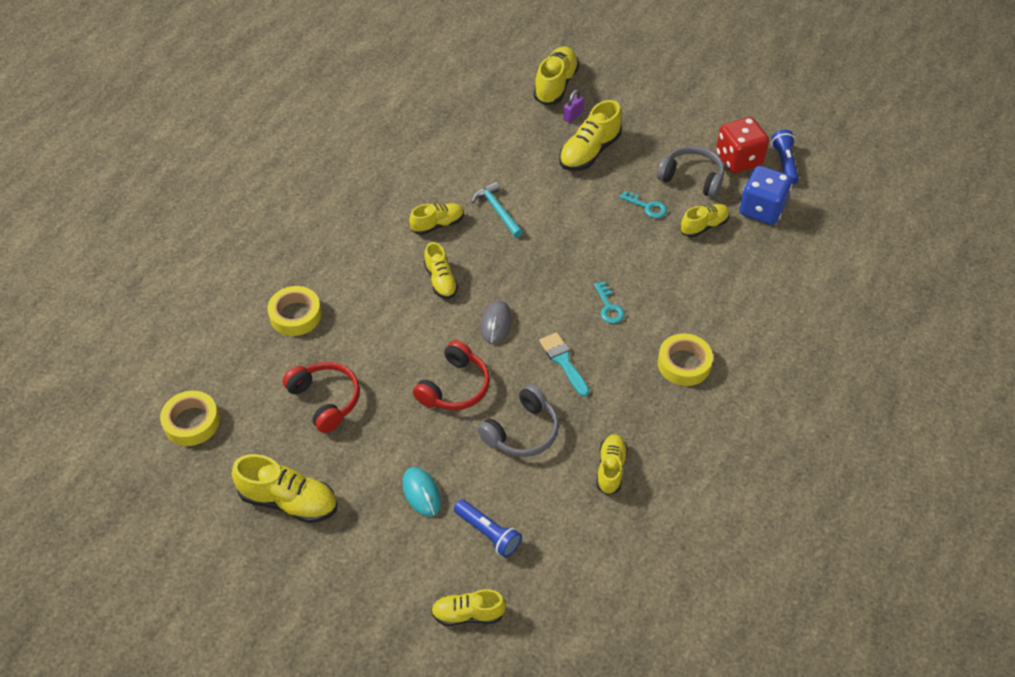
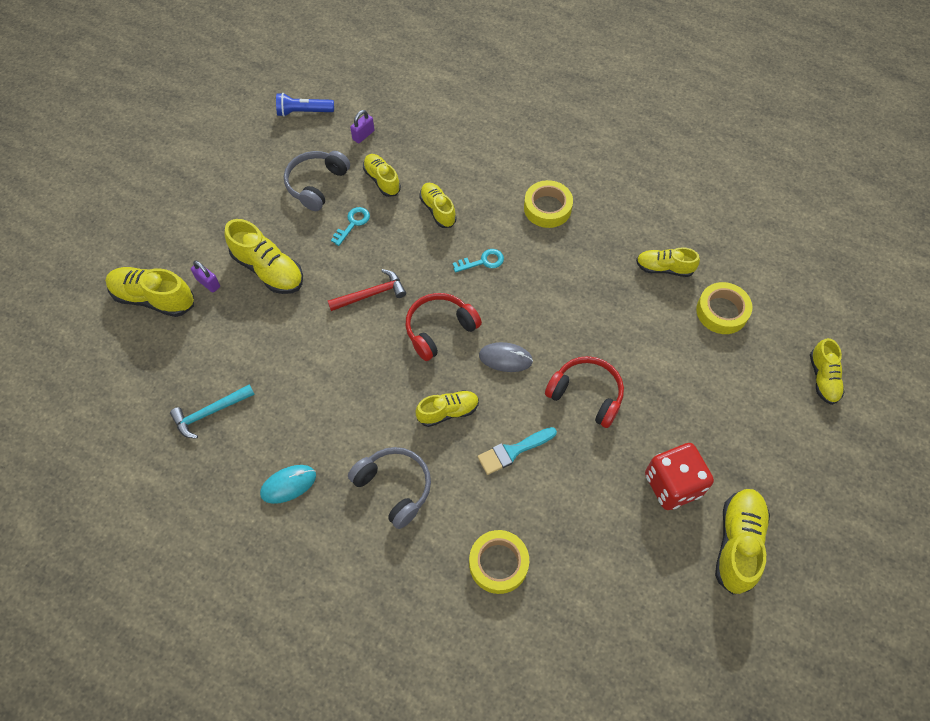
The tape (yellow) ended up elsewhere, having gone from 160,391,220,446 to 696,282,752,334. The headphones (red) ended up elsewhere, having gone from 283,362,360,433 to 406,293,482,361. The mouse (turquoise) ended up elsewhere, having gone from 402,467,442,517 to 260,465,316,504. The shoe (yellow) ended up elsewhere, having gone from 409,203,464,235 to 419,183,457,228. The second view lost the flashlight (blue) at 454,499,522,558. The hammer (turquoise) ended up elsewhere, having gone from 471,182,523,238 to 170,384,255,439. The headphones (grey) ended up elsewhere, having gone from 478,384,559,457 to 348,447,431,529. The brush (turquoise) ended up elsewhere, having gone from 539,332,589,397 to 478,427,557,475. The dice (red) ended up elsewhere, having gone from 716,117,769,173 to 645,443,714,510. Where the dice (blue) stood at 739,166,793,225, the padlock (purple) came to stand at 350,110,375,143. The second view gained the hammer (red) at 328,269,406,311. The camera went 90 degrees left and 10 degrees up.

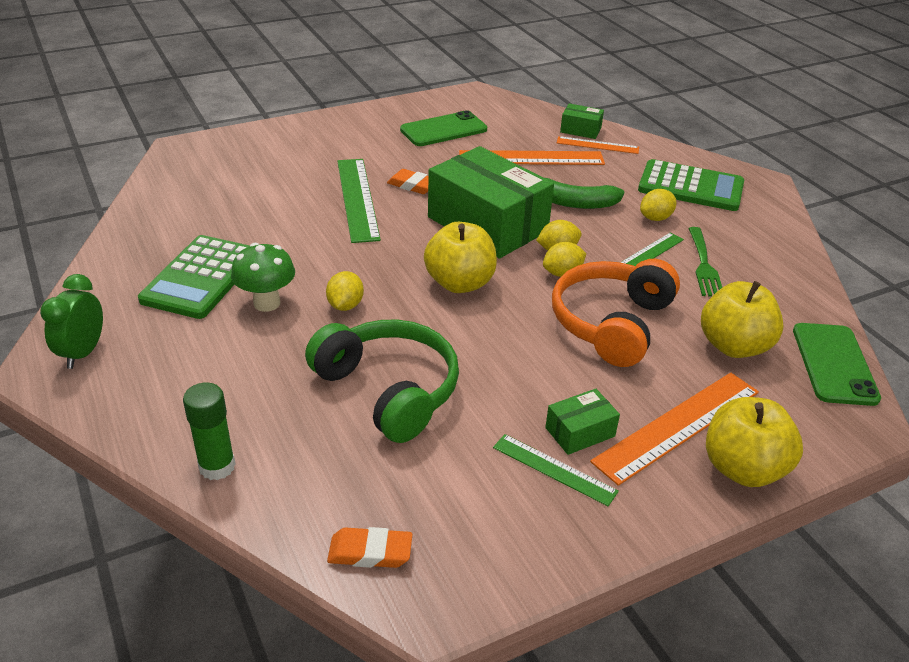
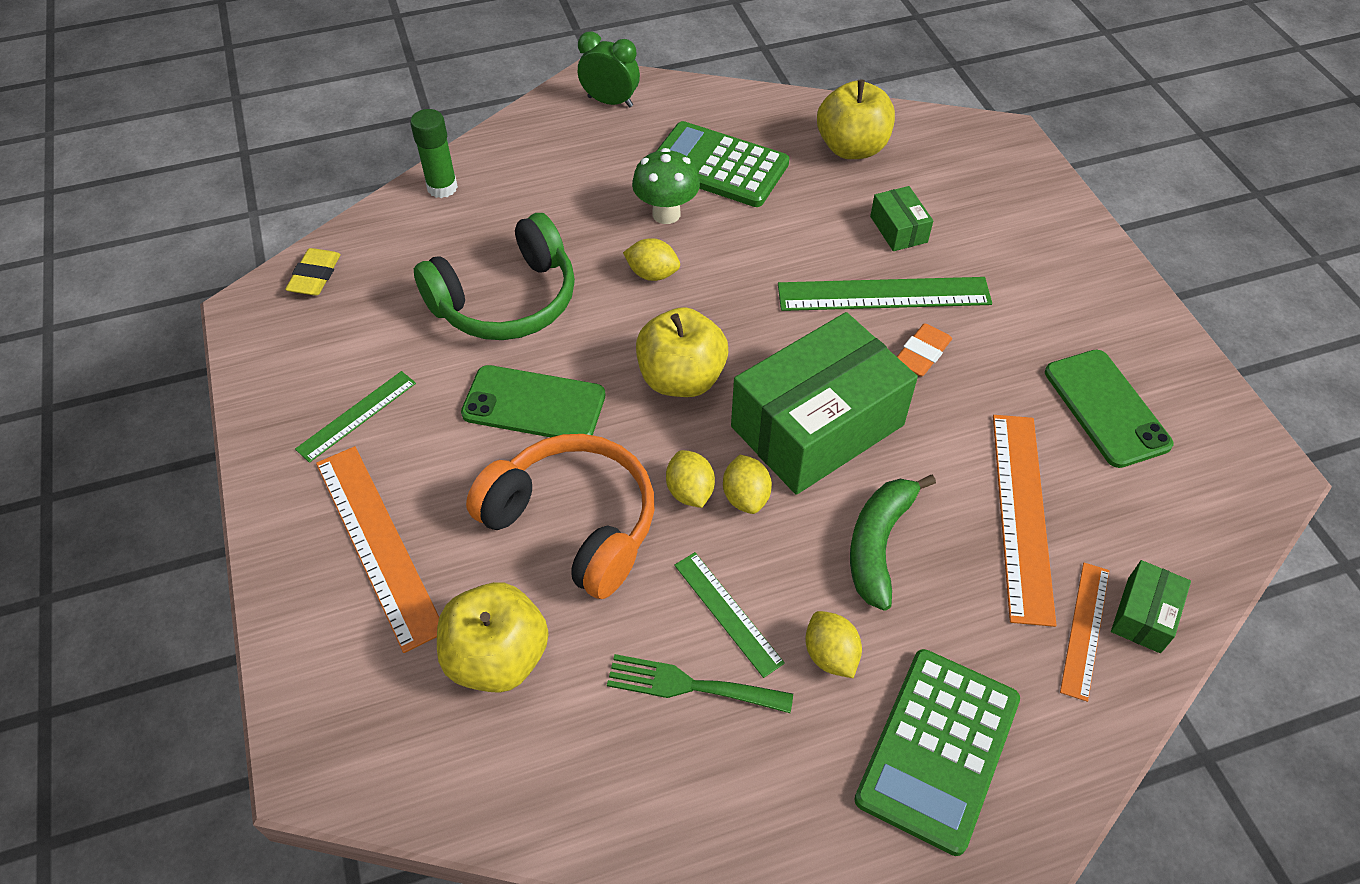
What was the eraser (orange) at 327,527,412,568 turned into the eraser (yellow) at 285,248,341,296. The box (green) ended up elsewhere, having gone from 545,389,620,455 to 870,186,933,251. The apple (yellow) ended up elsewhere, having gone from 706,397,803,487 to 817,80,895,159. The phone (green) ended up elsewhere, having gone from 793,323,881,406 to 461,365,605,437. The camera went 100 degrees right and 15 degrees up.

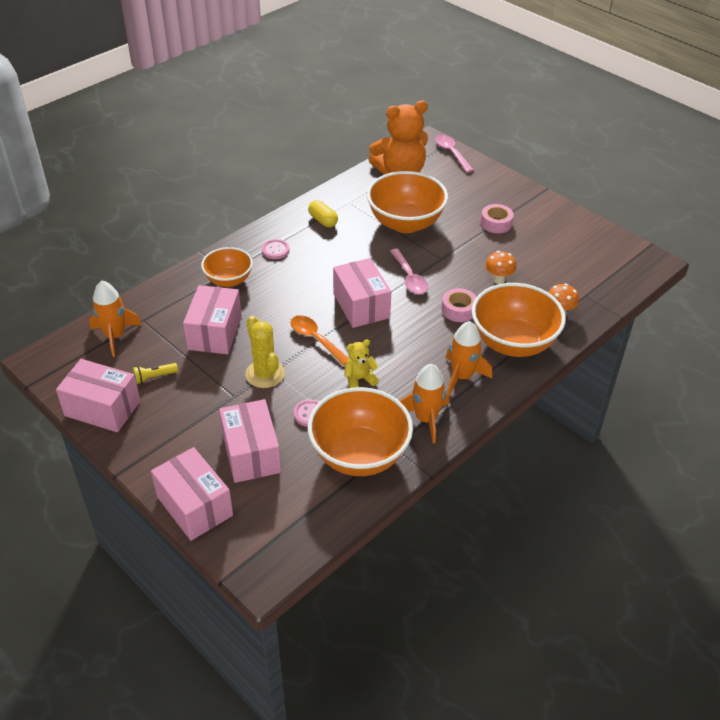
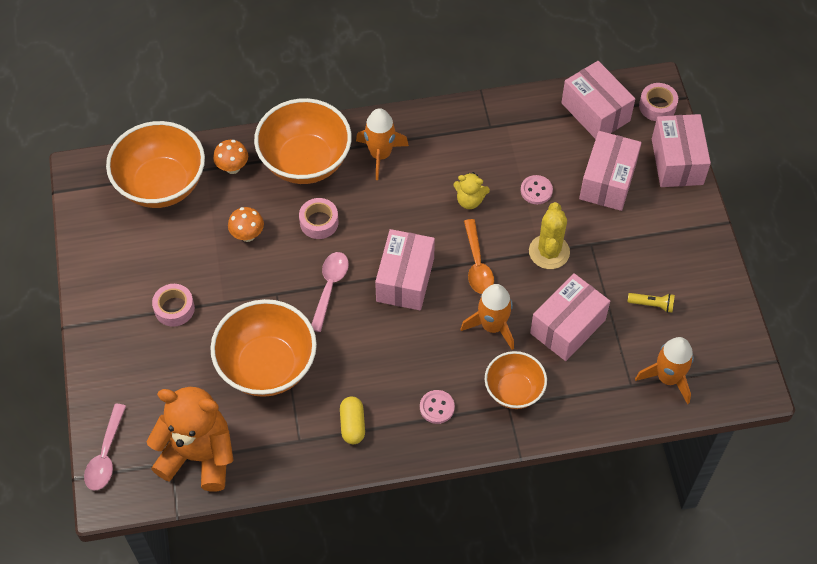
The box (pink) ended up elsewhere, having gone from 56,359,140,432 to 561,61,635,139. The bowl (orange) ended up elsewhere, having gone from 308,387,413,476 to 106,121,205,208. The rocket (orange) ended up elsewhere, having gone from 400,364,449,443 to 461,284,514,350. The second view gained the tape (pink) at 639,83,678,121. The camera went 145 degrees left and 15 degrees up.

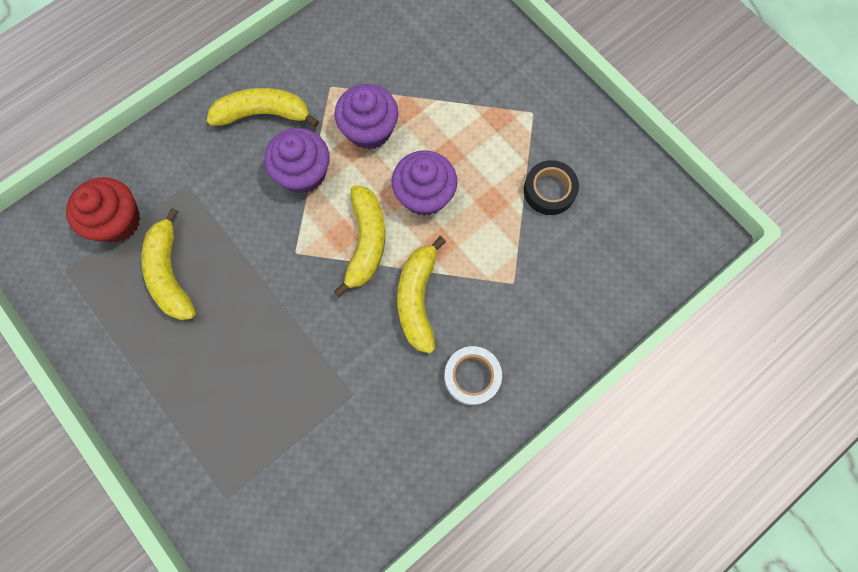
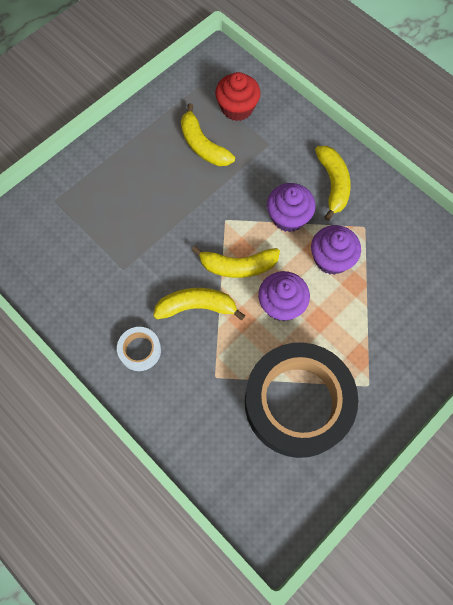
The banana (yellow) at 141,208,196,320 ended up facing another way, 105 degrees counterclockwise from before. The size of the tape (black) at 524,160,579,215 changed by a factor of 2.46. The camera went 85 degrees right and 5 degrees down.

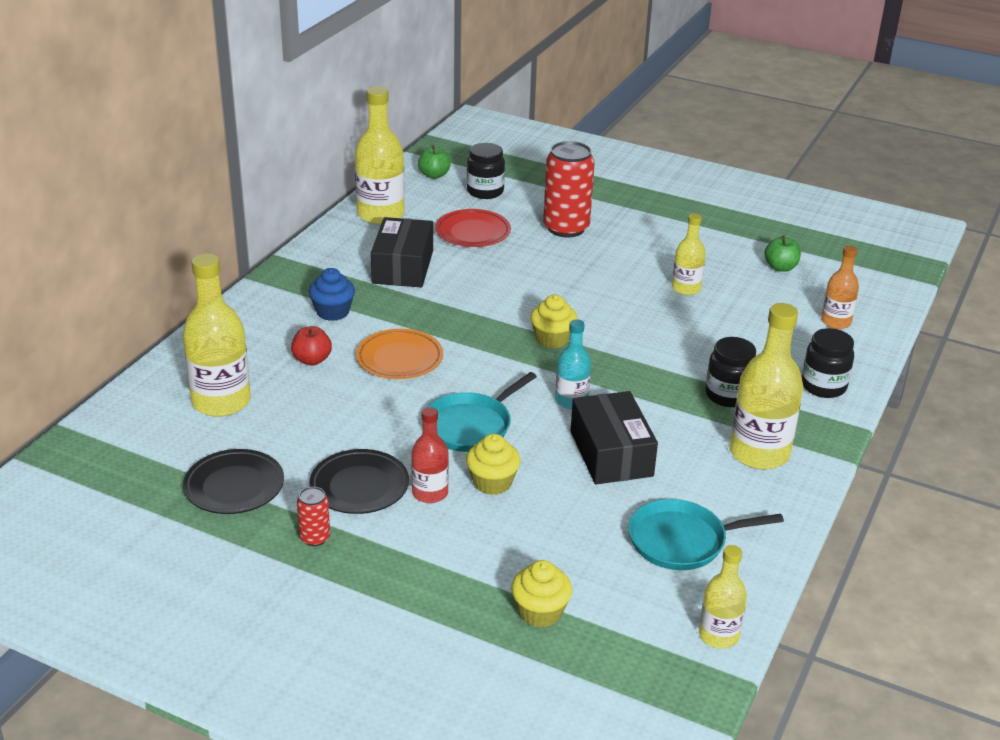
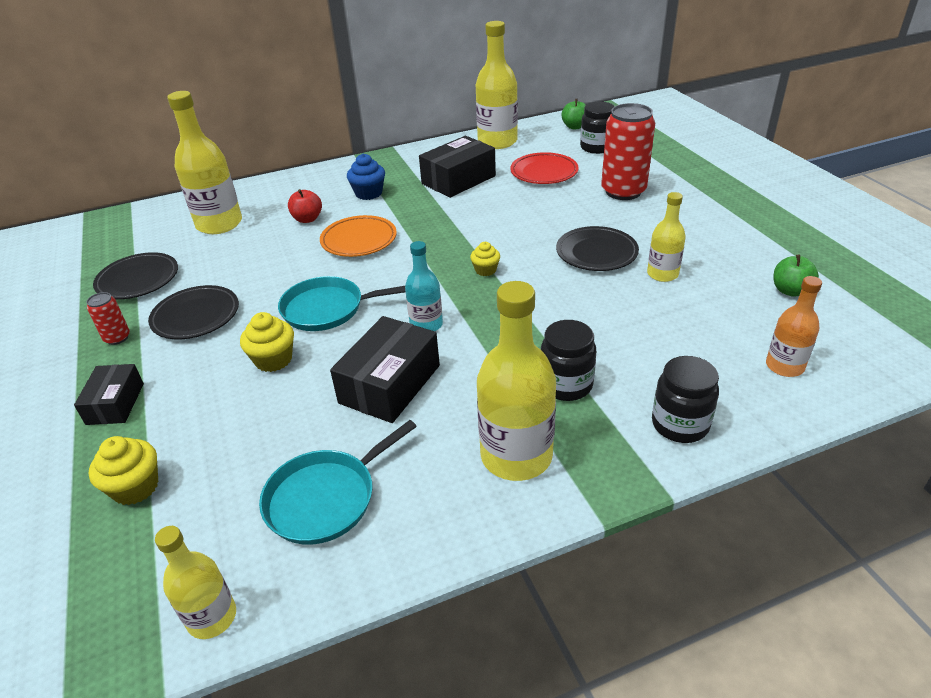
The second view lost the bottle (red) at 411,407,449,503. The size of the cupcake (yellow) at 530,295,577,348 changed by a factor of 0.65. The pan (turquoise) at 628,499,784,570 ended up facing another way, 75 degrees counterclockwise from before. The second view gained the box (black) at 74,364,144,425. The second view gained the plate (black) at 556,226,639,271. The camera went 45 degrees right and 5 degrees up.

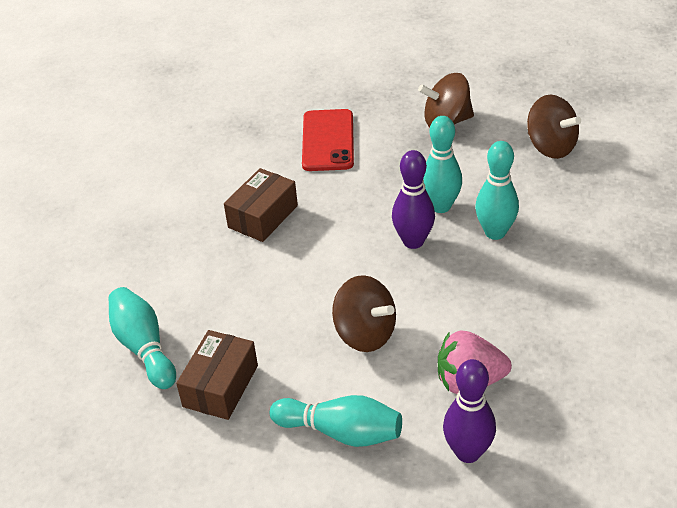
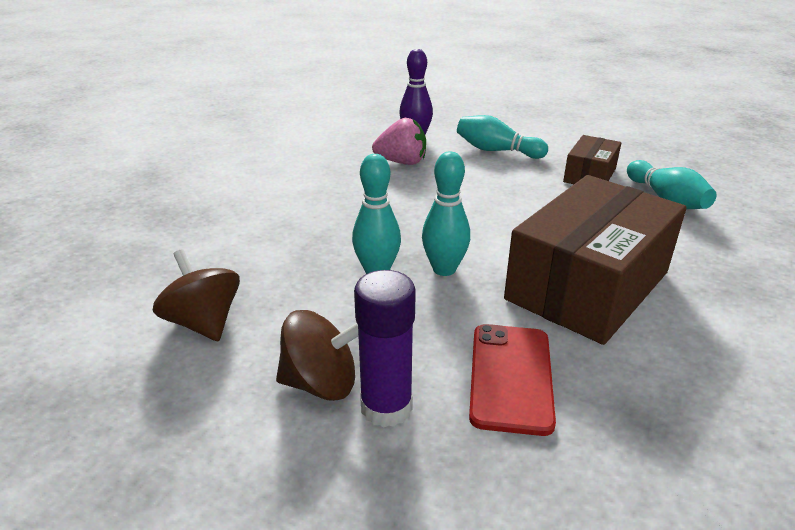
The size of the box (brown) at 224,168,298,242 changed by a factor of 2.02. The second view lost the spinning top (brown) at 332,275,396,352. The second view lost the bowling pin (purple) at 392,150,435,249. The bowling pin (turquoise) ended up elsewhere, having gone from 475,141,519,240 to 422,151,470,276. The second view gained the glue stick (purple) at 354,270,416,428. The camera went 175 degrees left and 10 degrees down.

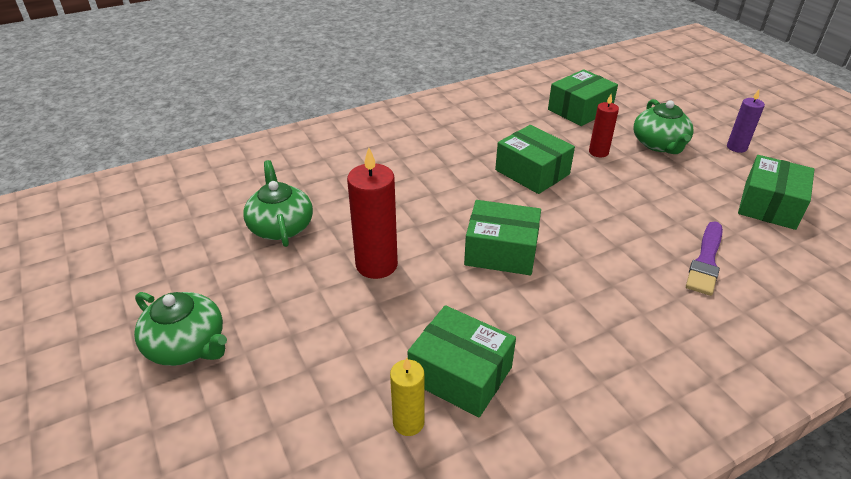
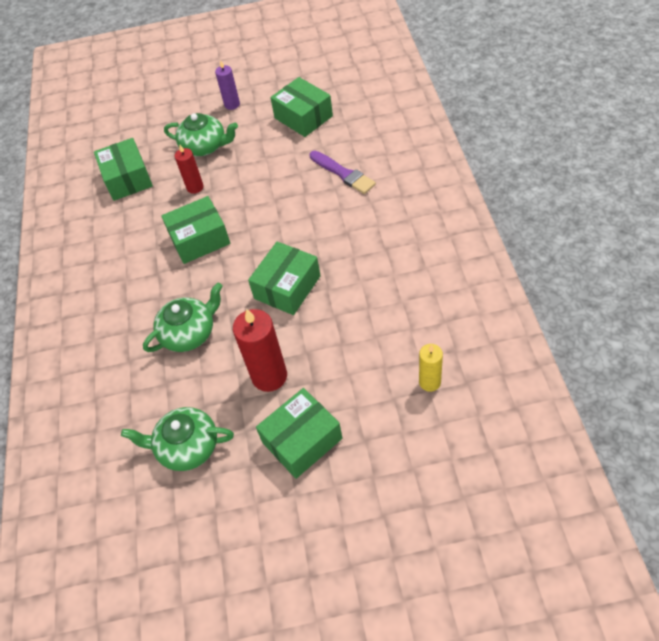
The teapot (green) ended up elsewhere, having gone from 134,292,227,366 to 143,282,223,352. The box (green) ended up elsewhere, having gone from 408,305,516,417 to 256,388,342,479. The camera went 65 degrees left and 15 degrees up.

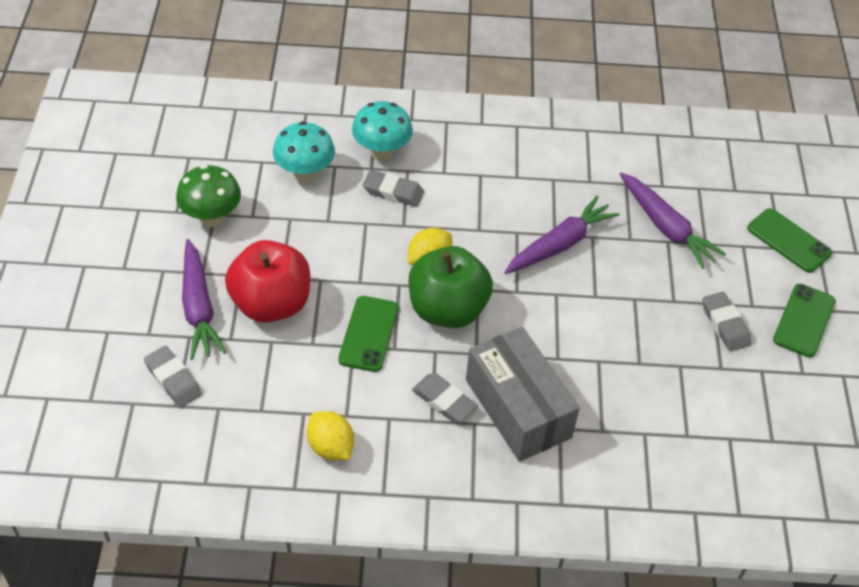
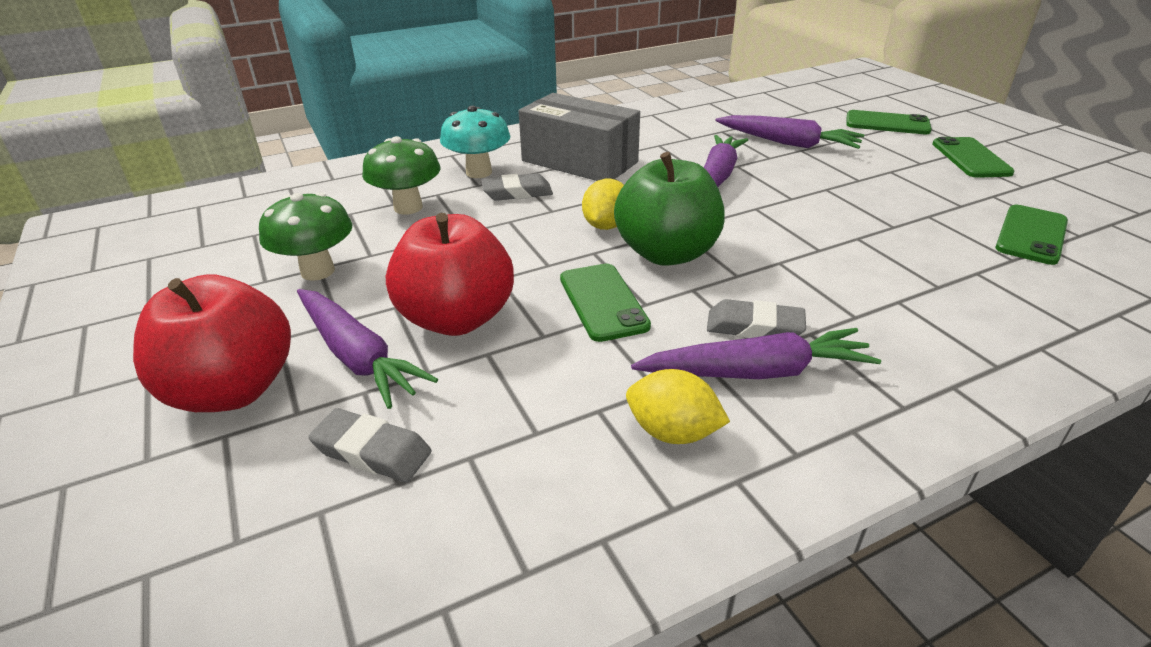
What was the mushroom (turquoise) at 273,121,335,183 turned into the mushroom (green) at 362,136,440,215. The box (grey) ended up elsewhere, having gone from 466,327,580,462 to 518,93,640,181. The second view lost the eraser (grey) at 703,292,751,351. The second view gained the apple (red) at 133,274,291,412. The second view gained the carrot (purple) at 631,328,881,379. The second view gained the phone (green) at 995,205,1068,265. The camera went 25 degrees left and 15 degrees down.

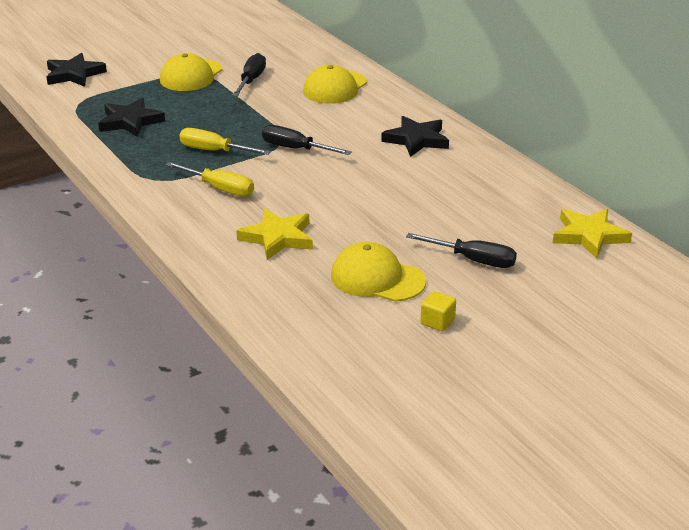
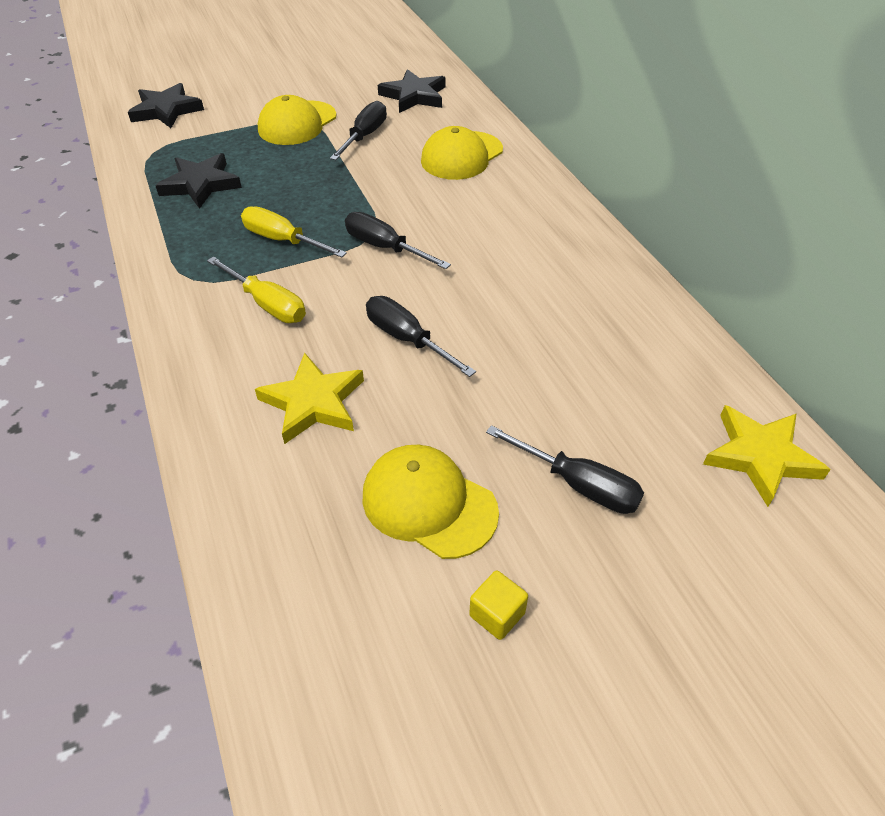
The star (black) ended up elsewhere, having gone from 381,116,449,157 to 378,69,445,113. The second view gained the screwdriver (black) at 366,296,476,377. The camera went 10 degrees right and 15 degrees up.

